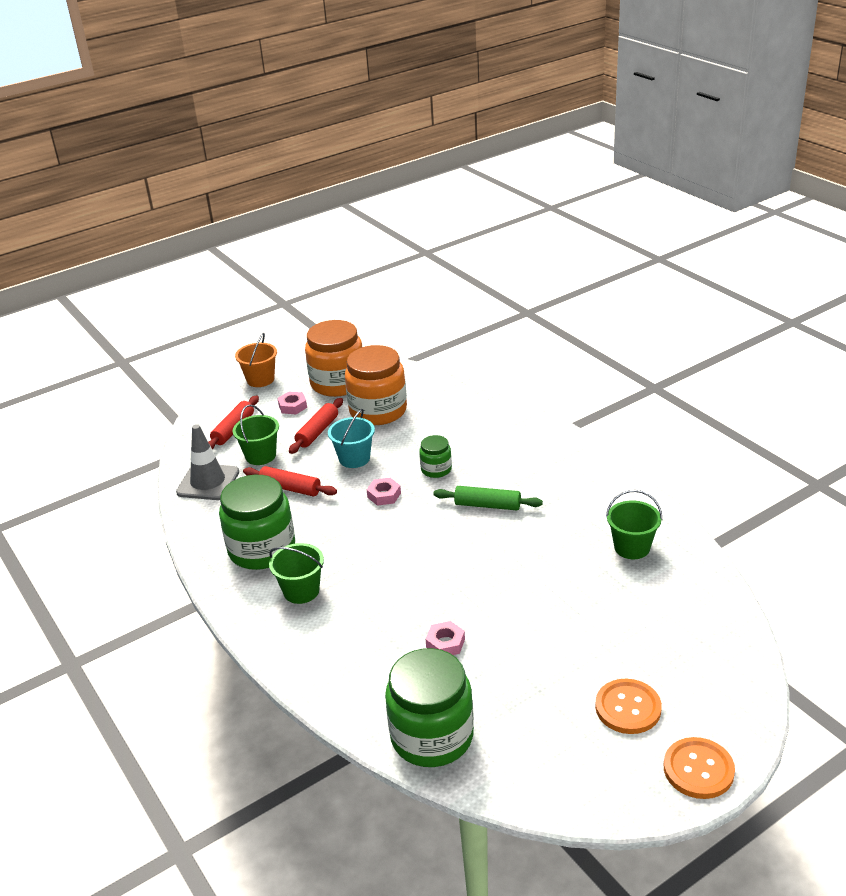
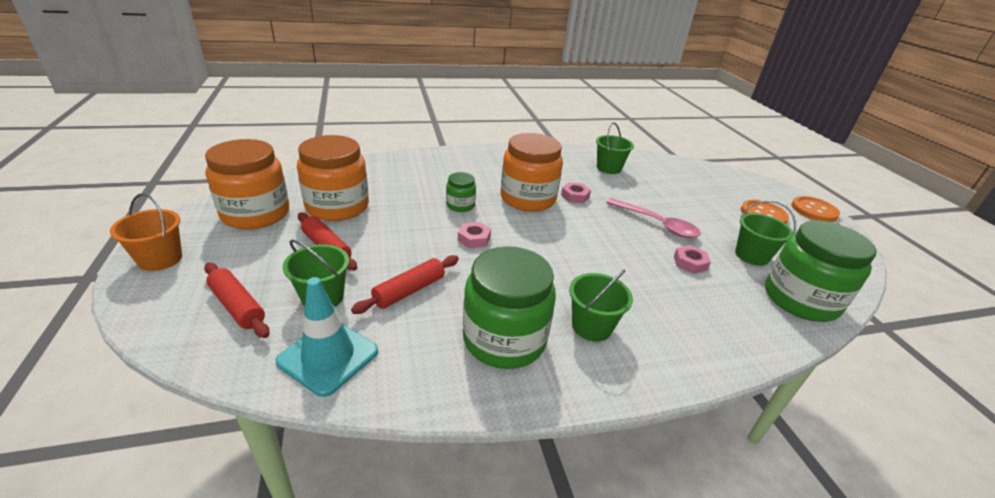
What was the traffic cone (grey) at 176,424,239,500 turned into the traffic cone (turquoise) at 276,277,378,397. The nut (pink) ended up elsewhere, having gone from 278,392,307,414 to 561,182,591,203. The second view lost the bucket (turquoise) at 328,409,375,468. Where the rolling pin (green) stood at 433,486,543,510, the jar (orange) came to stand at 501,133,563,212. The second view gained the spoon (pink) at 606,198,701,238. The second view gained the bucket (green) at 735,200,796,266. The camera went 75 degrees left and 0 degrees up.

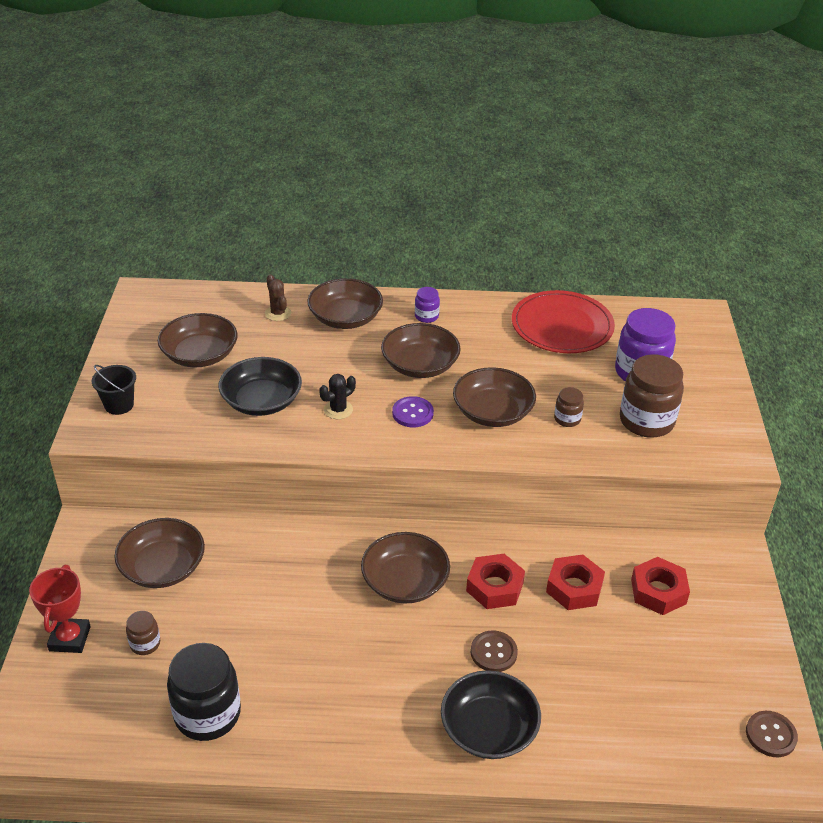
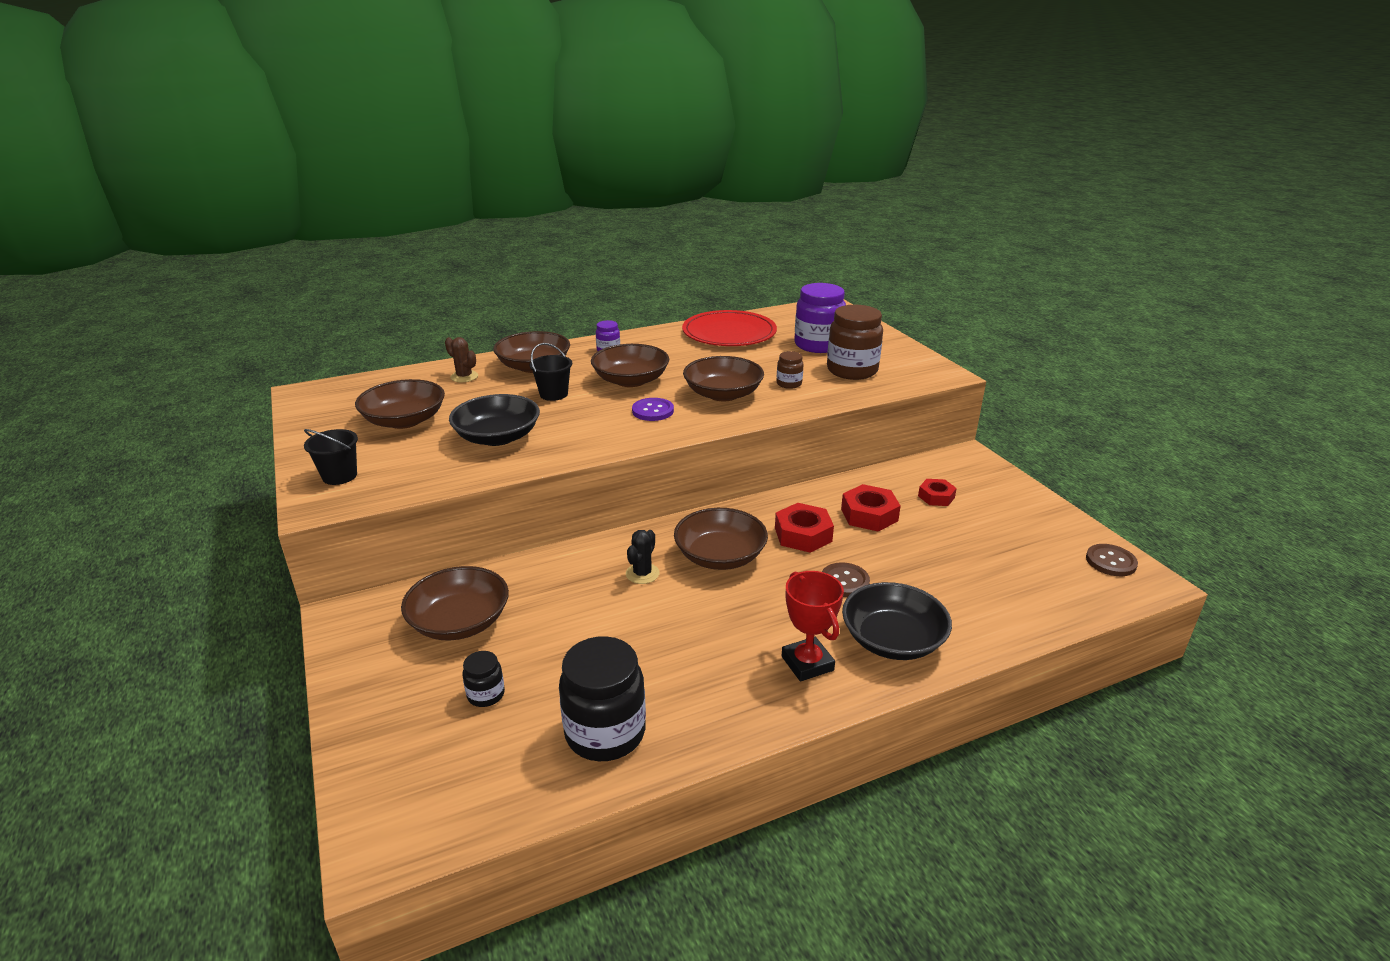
The trophy (red) ended up elsewhere, having gone from 29,565,91,653 to 782,571,844,682. What was the jar (brown) at 126,611,160,655 turned into the jar (black) at 462,651,505,707. The cactus (black) ended up elsewhere, having gone from 319,374,356,419 to 626,530,660,584. The size of the nut (red) at 631,557,690,615 changed by a factor of 0.65. The second view gained the bucket (black) at 530,343,572,401. The camera went 25 degrees left and 10 degrees down.

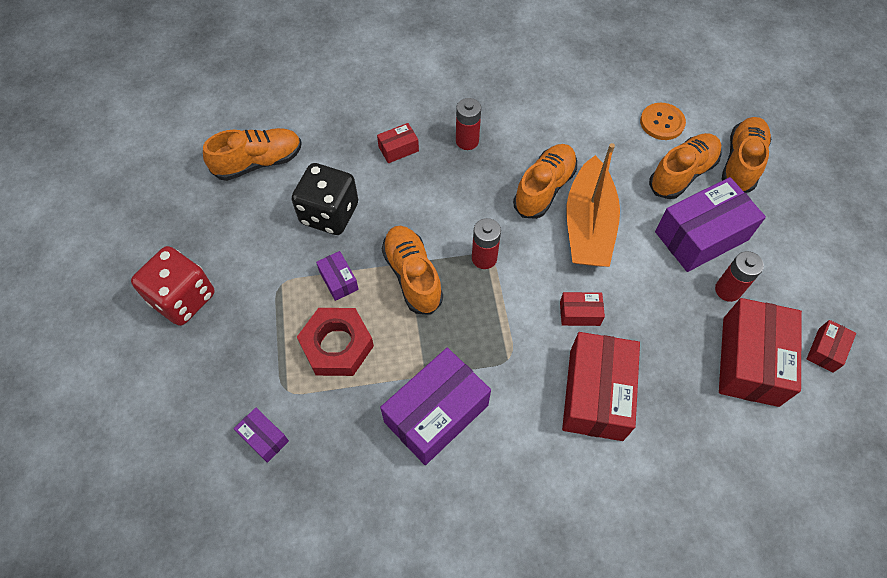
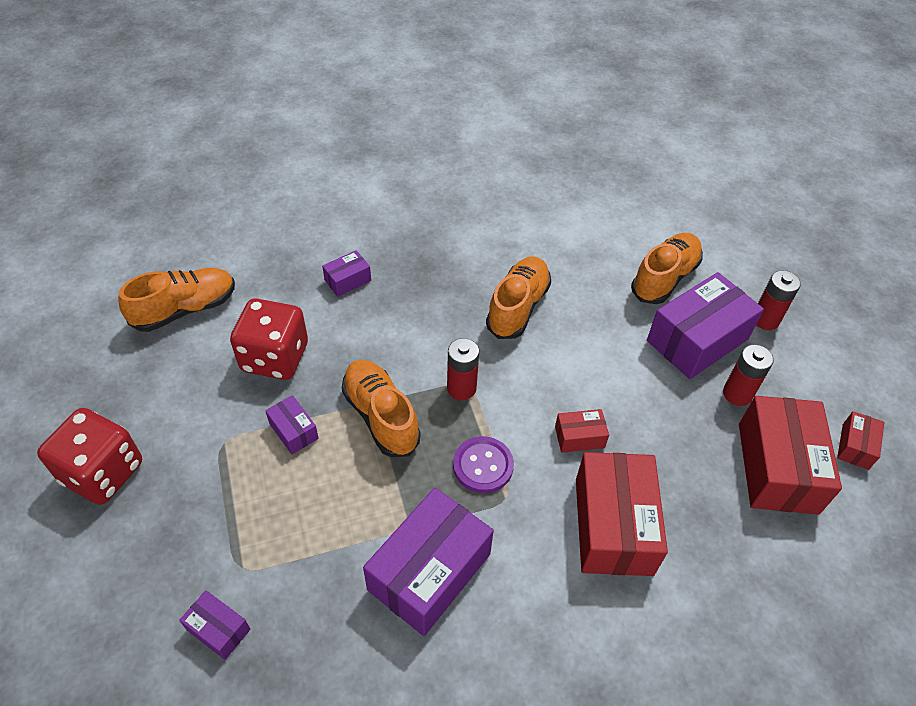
What was the dice (black) at 291,163,358,235 turned into the dice (red) at 230,298,308,380. The second view lost the nut (red) at 297,308,374,376. What was the box (red) at 377,123,419,163 turned into the box (purple) at 322,250,371,297. The battery (red) ended up elsewhere, having gone from 456,98,481,150 to 756,270,801,330. The second view lost the boat (orange) at 567,143,620,267. The second view lost the button (orange) at 640,103,686,140. The second view lost the shoe (orange) at 722,117,771,193. The second view gained the button (purple) at 453,436,514,493. The camera went 10 degrees left and 10 degrees down.

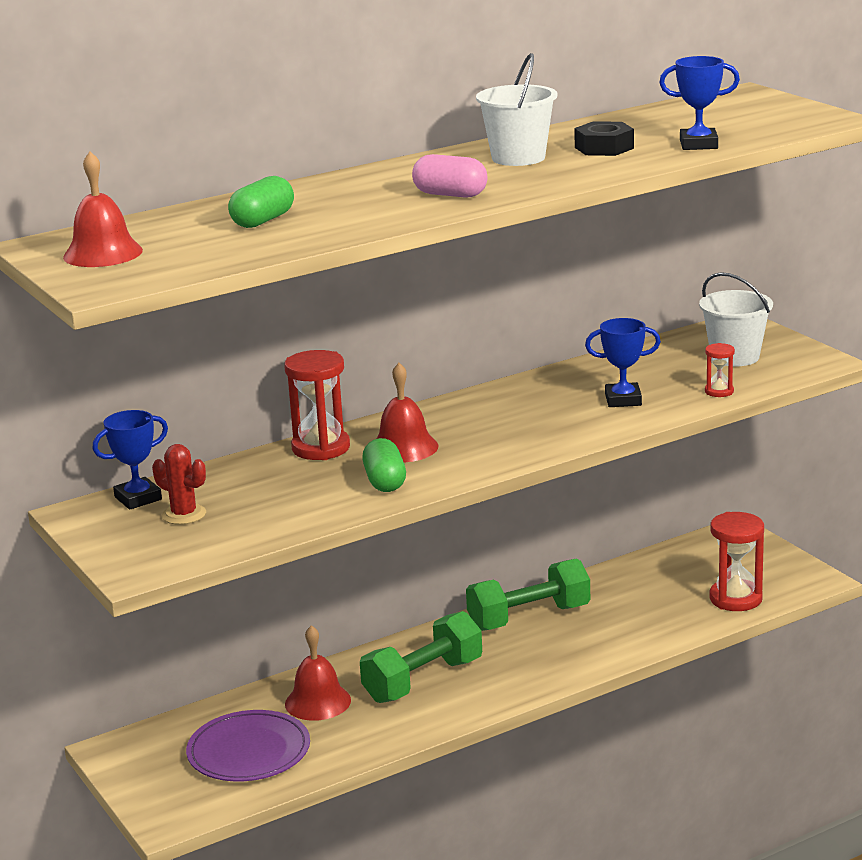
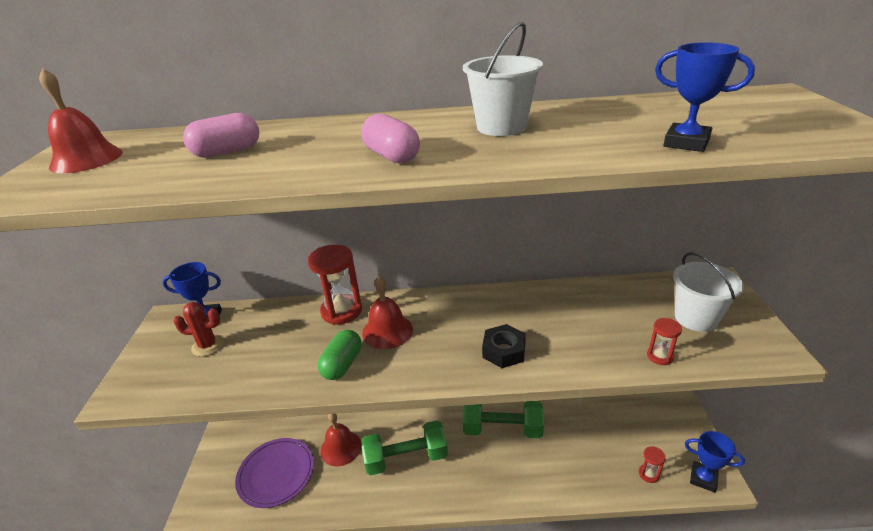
The cactus (red) at 152,444,206,525 ended up facing another way, 60 degrees counterclockwise from before. What was the capsule (green) at 228,176,294,228 turned into the capsule (pink) at 183,113,259,158. The nut (black) ended up elsewhere, having gone from 574,121,634,156 to 482,324,526,368. The trophy (blue) ended up elsewhere, having gone from 585,318,661,407 to 685,431,745,492. The size of the hourglass (red) at 710,512,764,611 changed by a factor of 0.51. The camera went 30 degrees right and 10 degrees up.

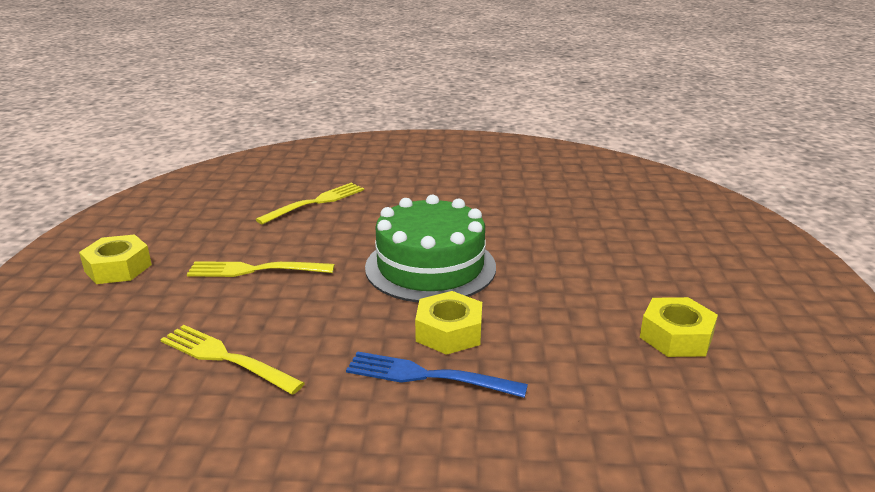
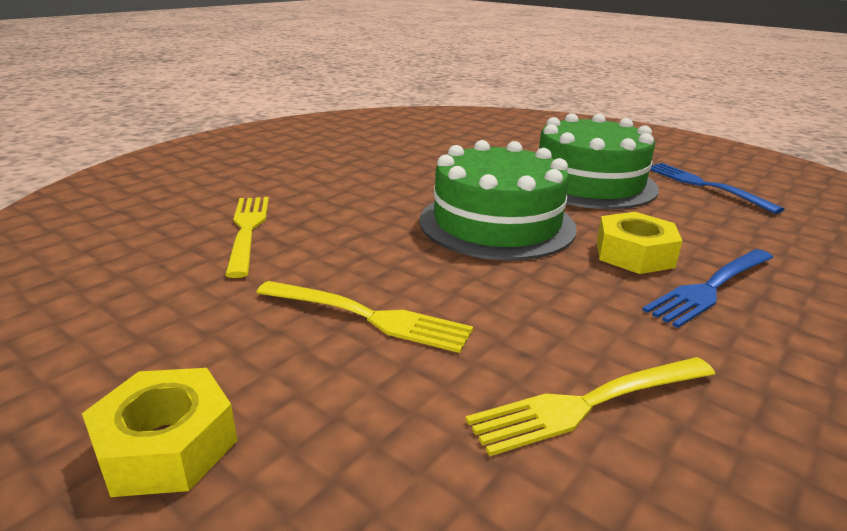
The fork (yellow) at 187,261,335,277 ended up facing another way, 105 degrees counterclockwise from before. Where the nut (yellow) stood at 640,297,718,357, the fork (blue) came to stand at 650,163,784,214. The second view gained the cake (green) at 538,113,659,209. The camera went 55 degrees left and 0 degrees up.

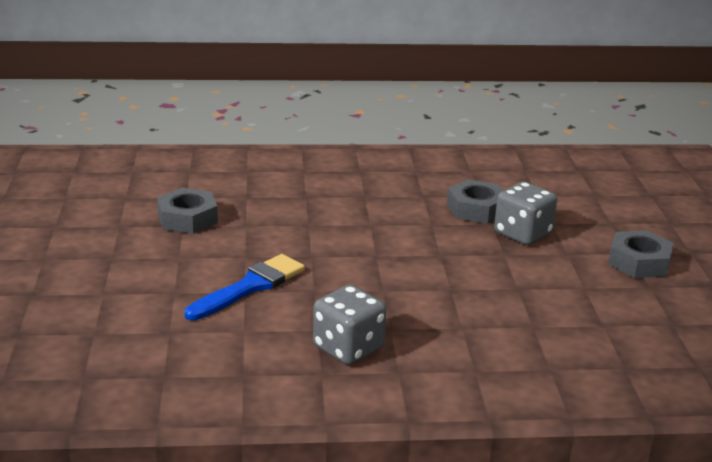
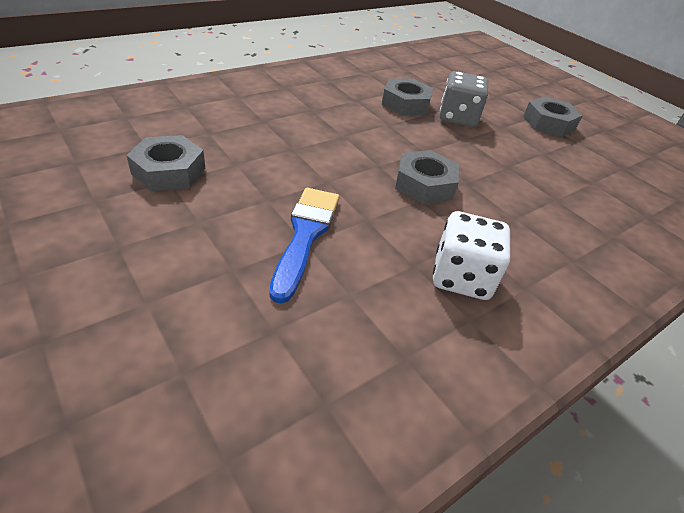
What was the dice (grey) at 313,285,387,365 turned into the dice (white) at 433,211,510,300. The second view gained the nut (grey) at 395,150,459,204. The camera went 35 degrees left and 15 degrees up.

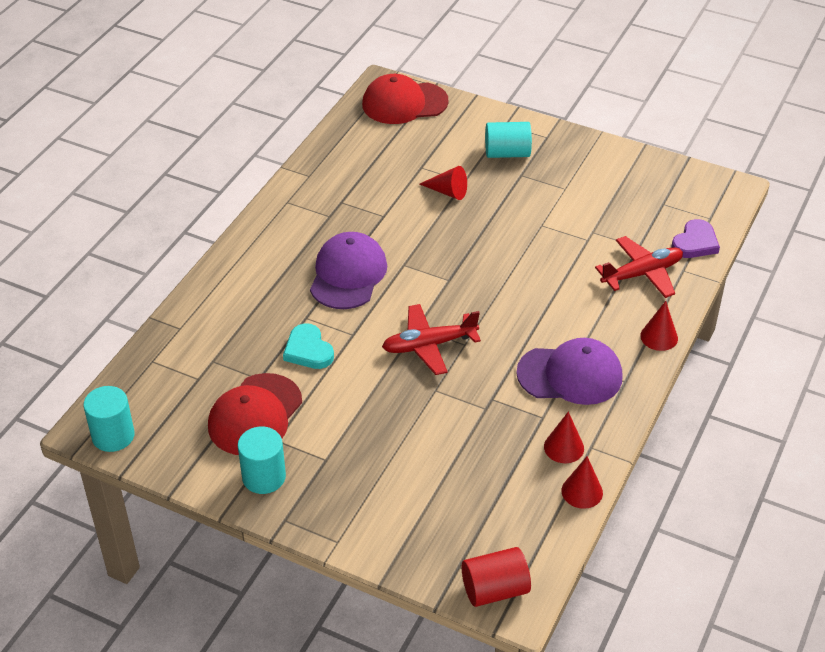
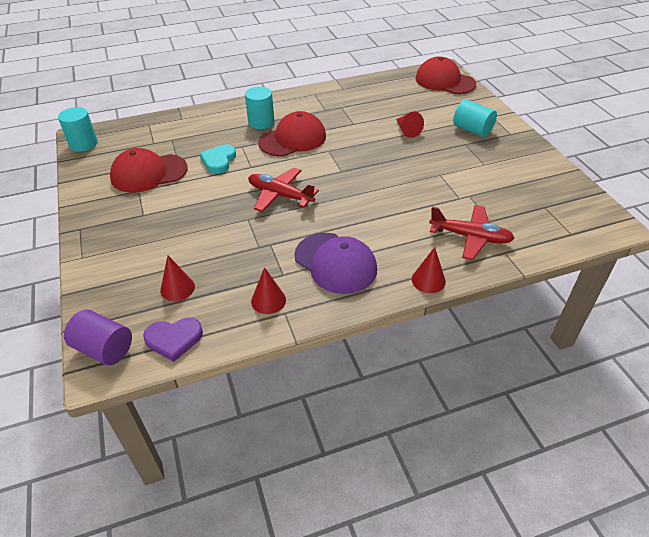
The cylinder (turquoise) ended up elsewhere, having gone from 238,426,286,494 to 245,87,274,129. What was the cap (purple) at 310,232,387,309 turned into the cap (red) at 258,111,326,157. What was the cylinder (red) at 462,547,531,607 turned into the cylinder (purple) at 64,310,132,365. The cone (red) ended up elsewhere, having gone from 562,456,603,509 to 160,256,195,301. The heart (purple) ended up elsewhere, having gone from 671,219,720,258 to 143,318,203,362. The camera went 45 degrees right and 0 degrees up.

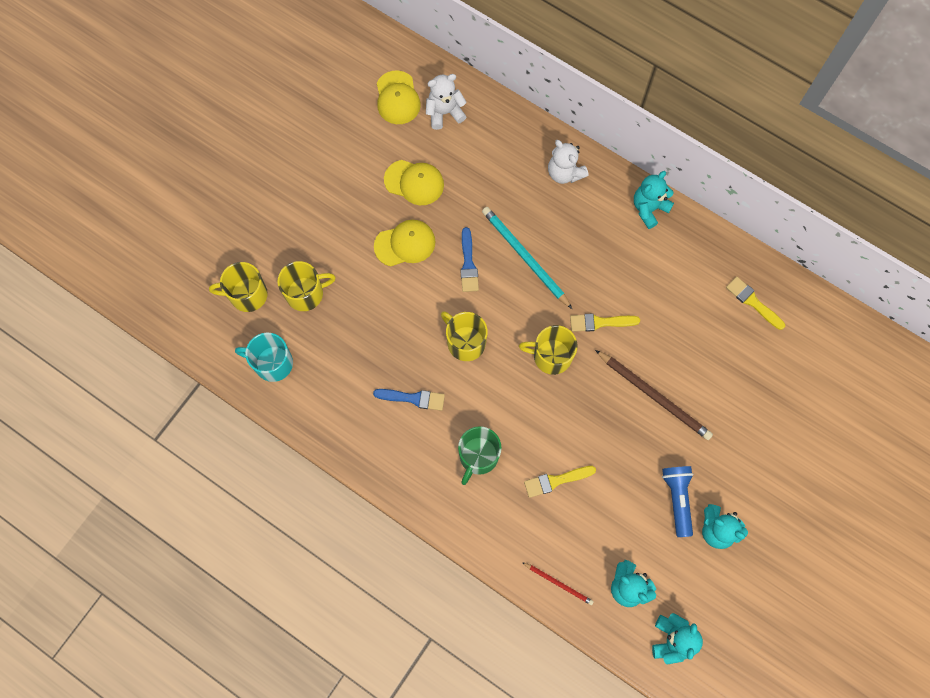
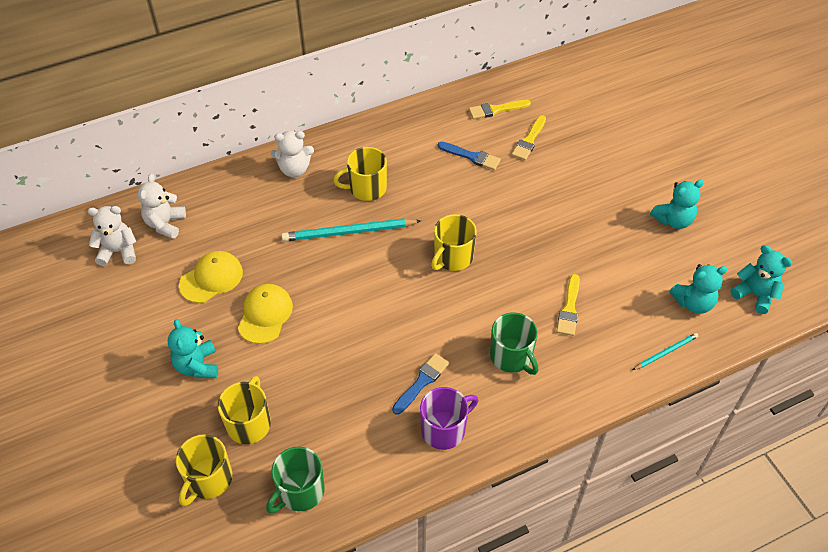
What was the mug (turquoise) at 235,333,293,382 turned into the mug (green) at 266,447,325,513. Where the cap (yellow) stood at 377,70,421,124, the teddy bear (white) came to stand at 87,206,136,266. The mug (yellow) ended up elsewhere, having gone from 441,311,488,361 to 333,147,387,201. The brush (blue) ended up elsewhere, having gone from 460,227,479,292 to 438,142,501,170. What was the pencil (red) at 522,562,594,605 turned into the pencil (turquoise) at 633,333,698,370. The brush (yellow) ended up elsewhere, having gone from 570,314,640,332 to 512,115,546,160. The second view lost the pencil (brown) at 595,350,713,440. The teddy bear (turquoise) ended up elsewhere, having gone from 634,171,674,229 to 168,319,218,378. The second view lost the flashlight (blue) at 662,466,693,537. The second view gained the mug (purple) at 420,387,478,450. The camera went 60 degrees left and 20 degrees down.

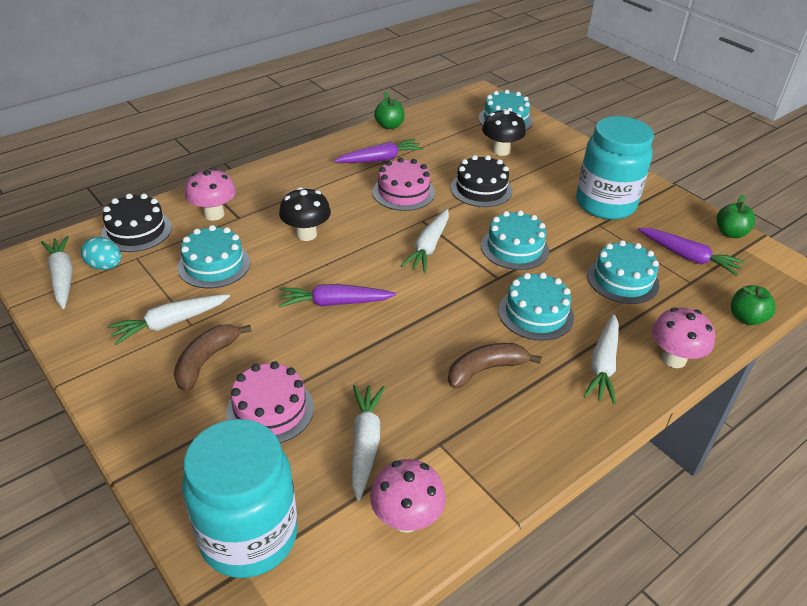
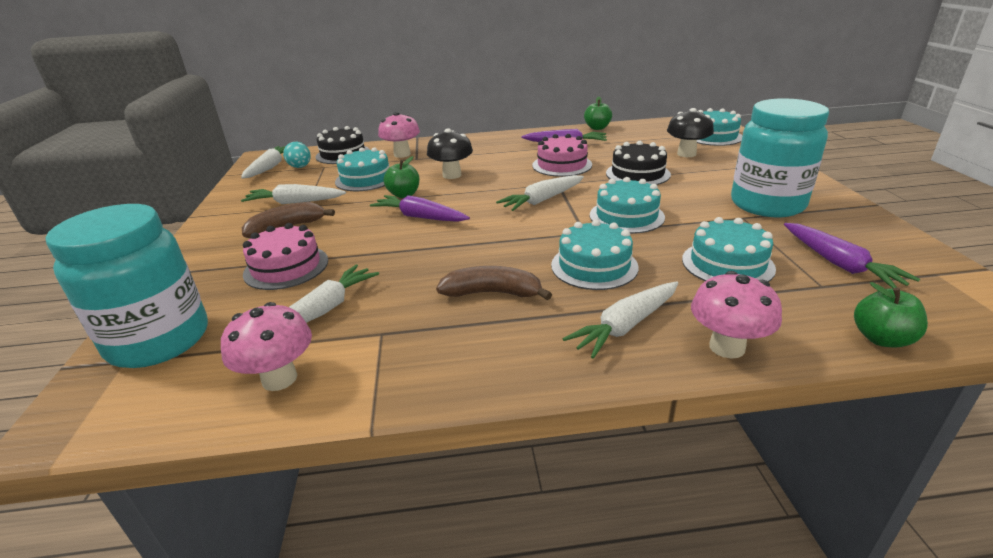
The apple (green) ended up elsewhere, having gone from 716,195,755,238 to 384,156,420,198. The camera went 35 degrees right and 10 degrees down.

